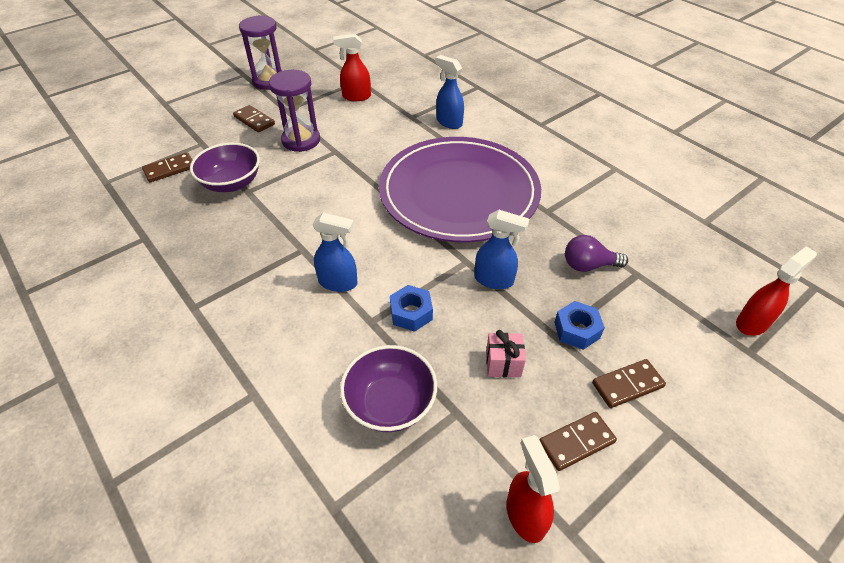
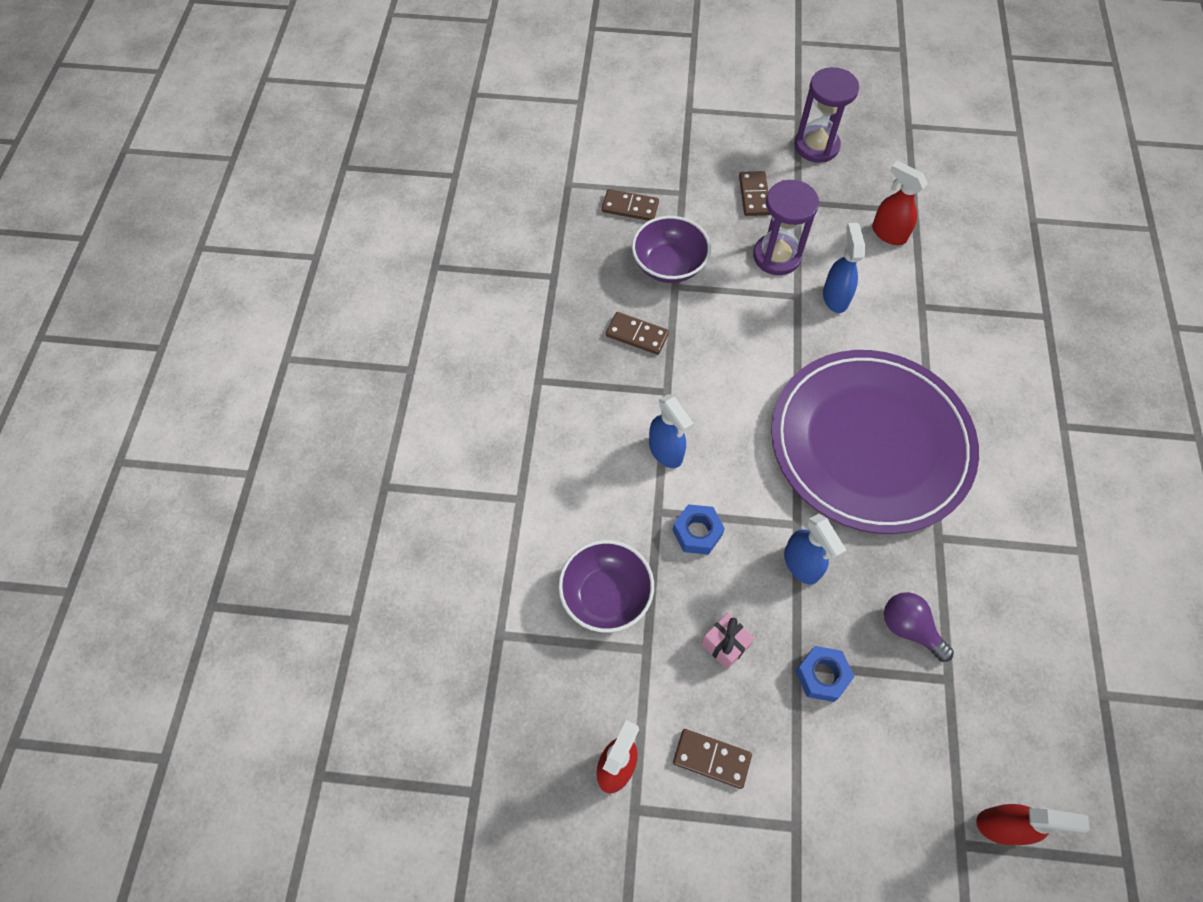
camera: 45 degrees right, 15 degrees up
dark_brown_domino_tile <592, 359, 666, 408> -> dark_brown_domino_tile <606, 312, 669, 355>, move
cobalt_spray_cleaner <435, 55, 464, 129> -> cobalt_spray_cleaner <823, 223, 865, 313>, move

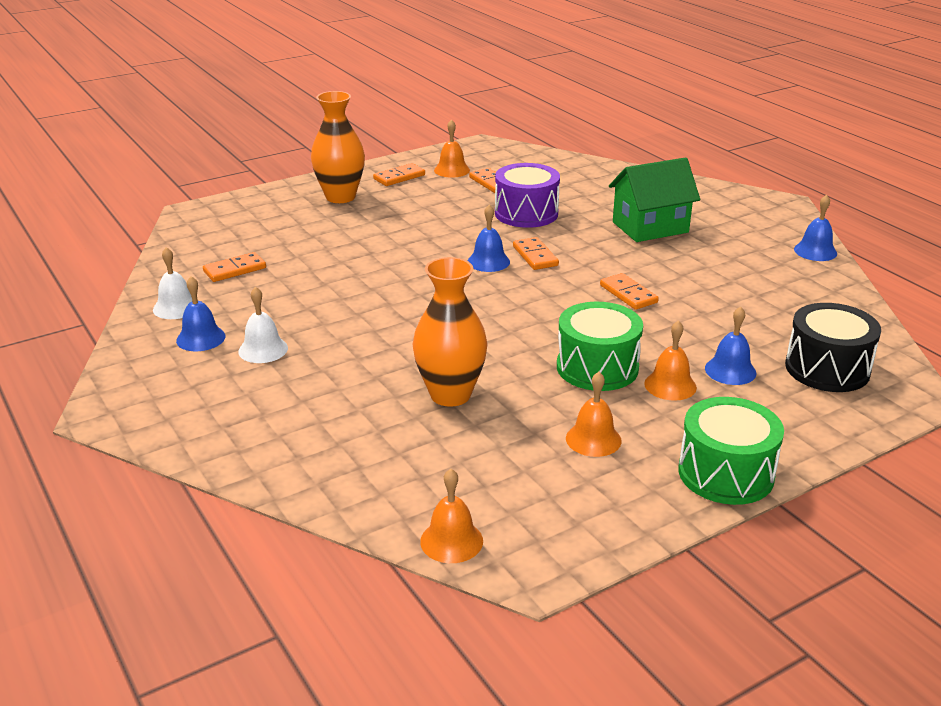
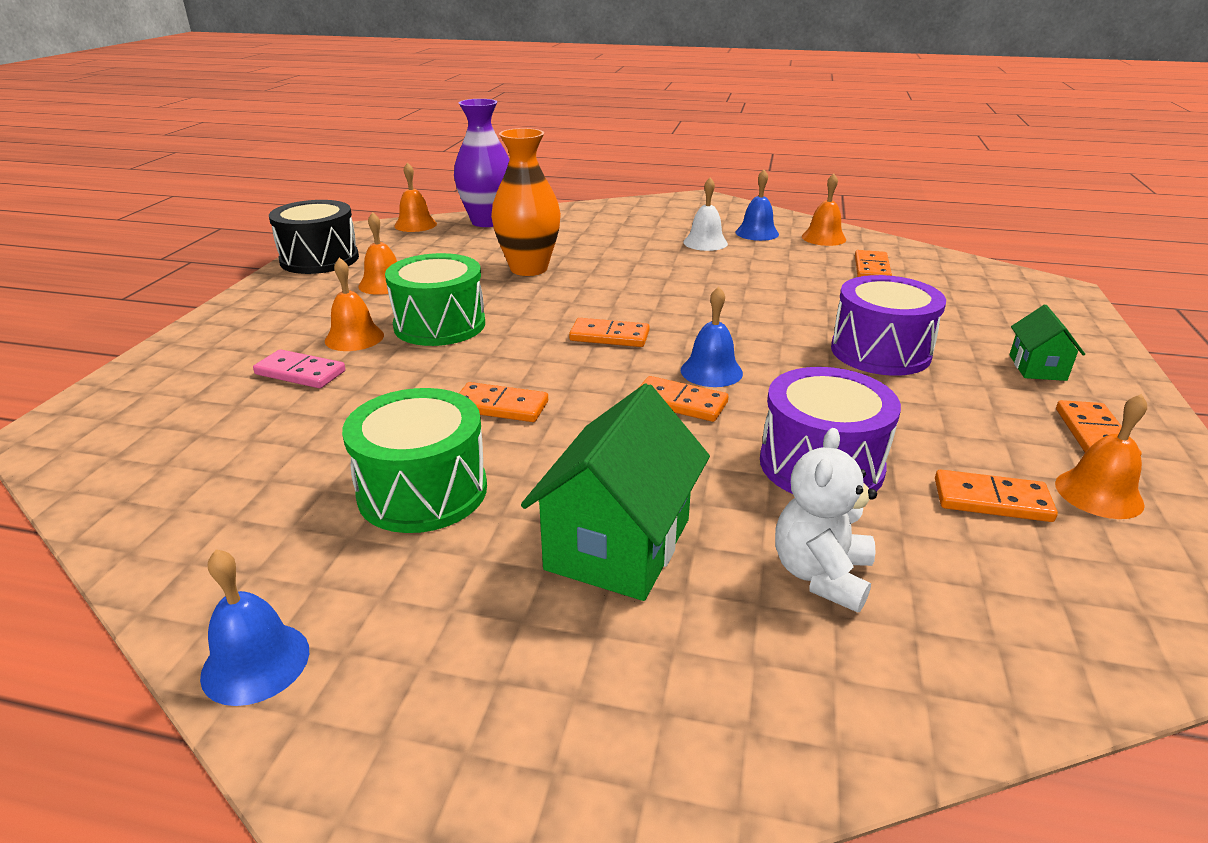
camera: 135 degrees right, 0 degrees up
cobalt_school_bell <705, 306, 756, 385> -> rose-pink_domino_tile <253, 349, 345, 388>
black_drum <785, 303, 881, 392> -> black_drum <269, 200, 359, 274>, move
leaf-green_drum <678, 397, 784, 505> -> leaf-green_drum <342, 388, 487, 533>, move
none -> royal_purple_tall_vase <454, 99, 509, 227>
none -> orange-coloured_domino_tile <569, 318, 650, 347>
none -> white_teddy <775, 428, 877, 612>
white_school_bell <153, 247, 192, 319> -> orange-coloured_school_bell <802, 174, 846, 246>
none -> royal_purple_drum <831, 275, 946, 376>
orange-coloured_tall_vase <311, 91, 365, 203> -> leaf-green_toy_house <1009, 305, 1085, 381>

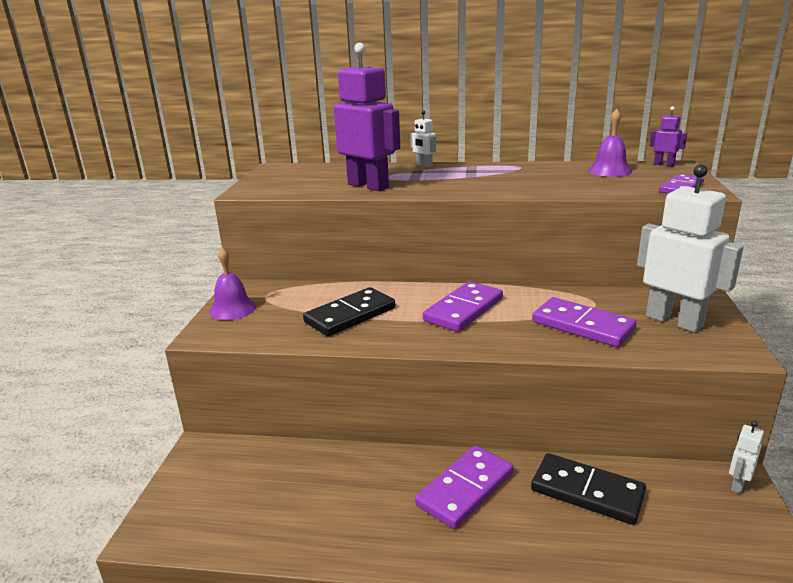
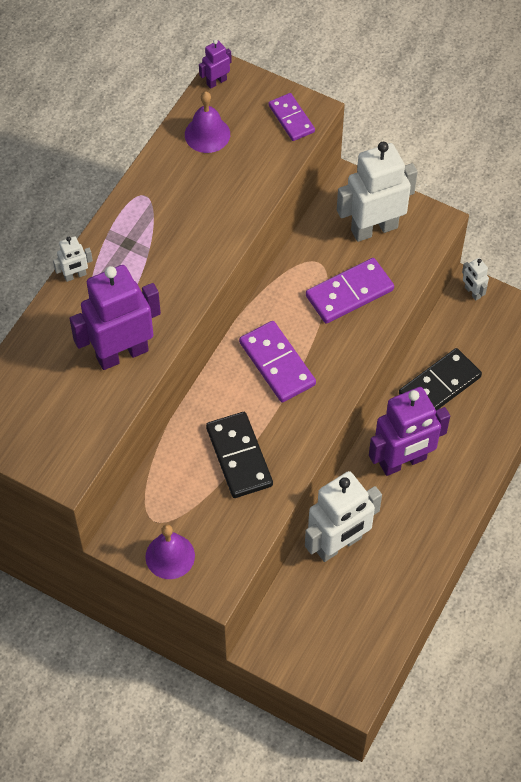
camera: 70 degrees left, 35 degrees up
none -> white_robot_figure <305, 471, 382, 562>
royal_purple_domino_tile <415, 445, 513, 529> -> royal_purple_robot_figure <369, 387, 450, 476>

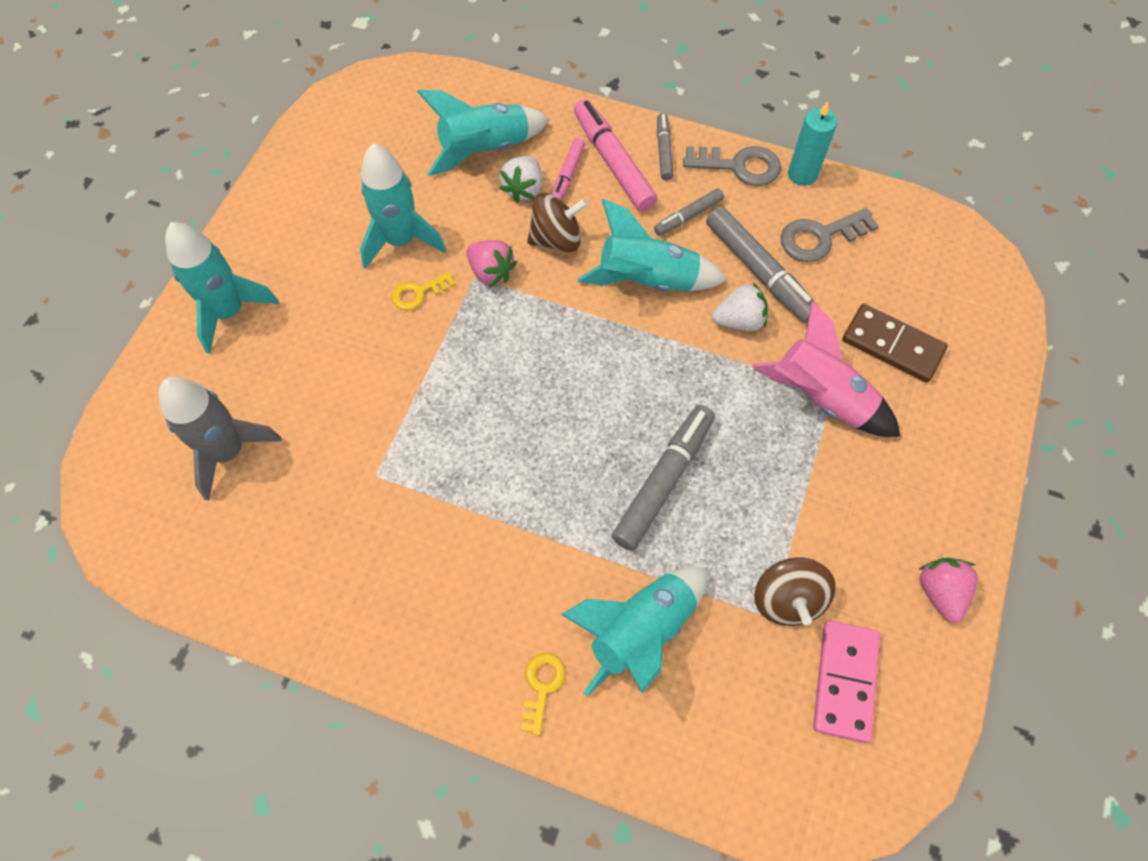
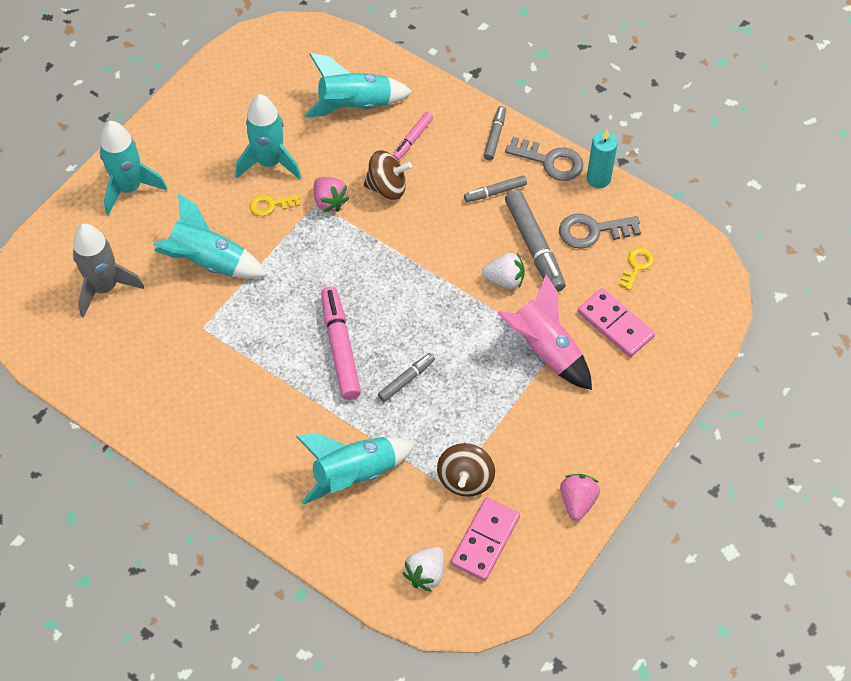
camera: 15 degrees right, 5 degrees down
turquoise_rocket <578, 199, 727, 291> -> turquoise_rocket <153, 193, 267, 279>, move
rose-pink_felt_pen <574, 99, 657, 212> -> rose-pink_felt_pen <321, 286, 361, 400>, move
grey_felt_pen <612, 405, 715, 551> -> grey_felt_pen <378, 353, 435, 402>, x0.56
white_berry <500, 156, 543, 203> -> white_berry <403, 547, 444, 592>, move
dark_brown_domino_tile <842, 304, 948, 382> -> rose-pink_domino_tile <578, 288, 655, 357>
yellow_door_key <521, 653, 566, 735> -> yellow_door_key <619, 248, 654, 290>, move

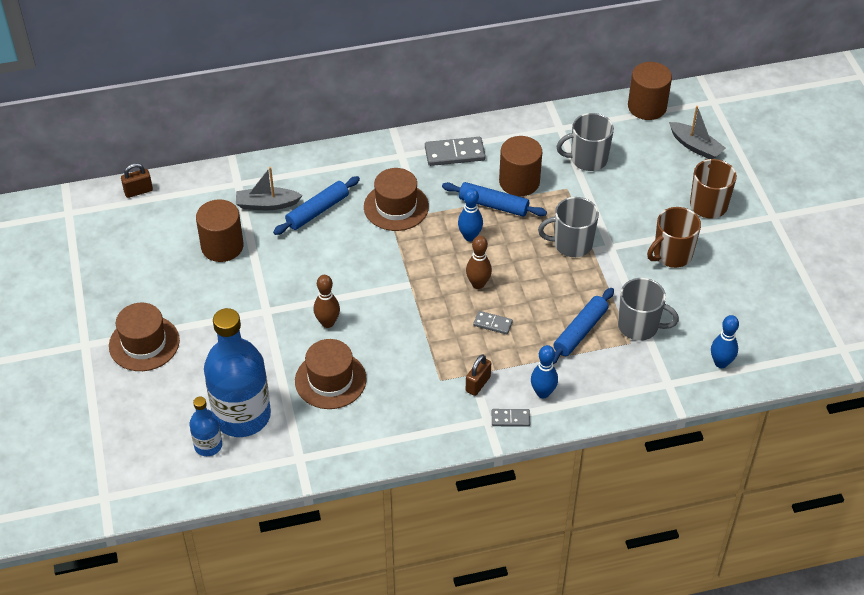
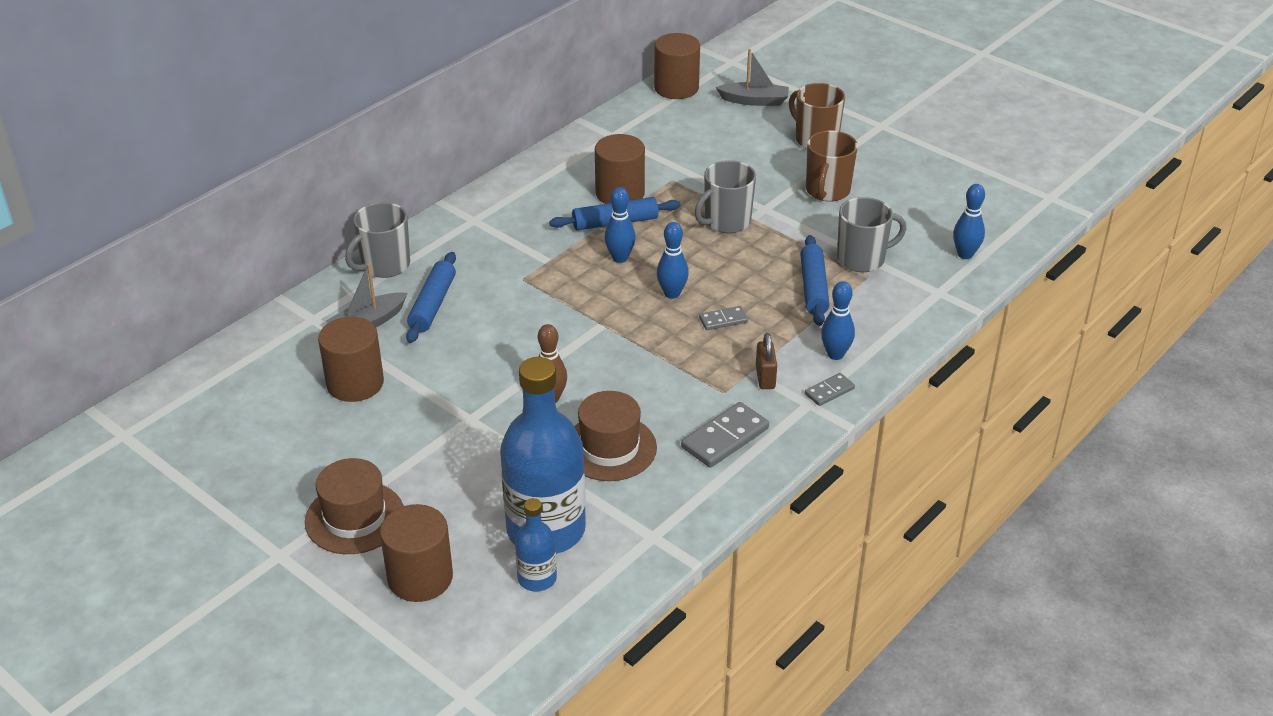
camera: 35 degrees left, 10 degrees down
grey_coffee_mug <556, 113, 614, 171> -> grey_coffee_mug <345, 202, 410, 278>, move
none -> dark_brown_cylinder <380, 504, 453, 602>
dark_brown_tenpin <466, 236, 492, 289> -> cobalt_tenpin <657, 222, 689, 299>
grey_domino_tile <425, 137, 486, 166> -> grey_domino_tile <681, 402, 769, 468>, move
dark_brown_lock <121, 163, 153, 198> -> none
dark_brown_tall_hat <364, 168, 429, 231> -> none

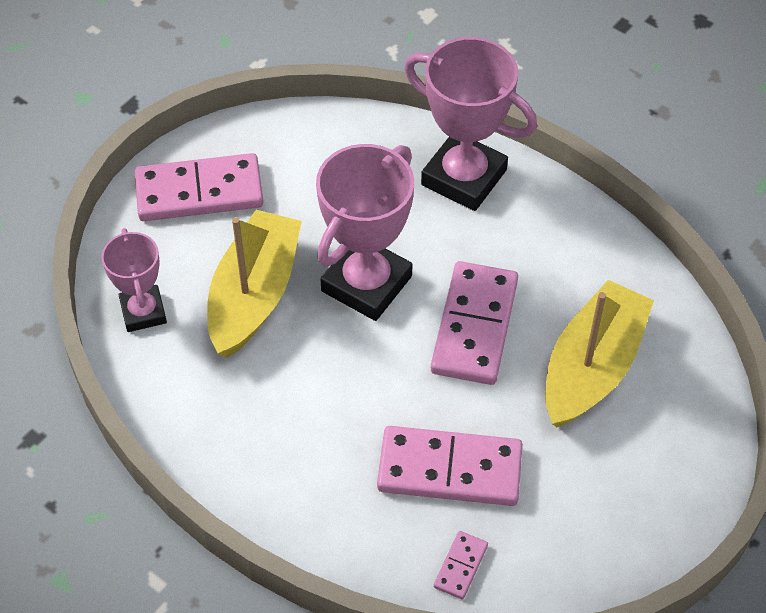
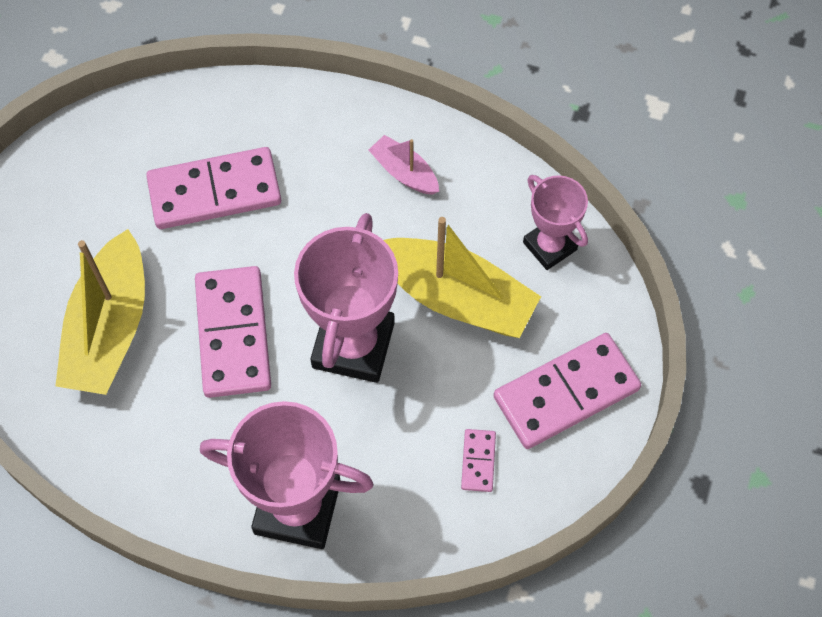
camera: 160 degrees right, 10 degrees up
none -> rose-pink_sailboat <369, 135, 439, 195>
yellow_sailboat <207, 210, 302, 357> -> yellow_sailboat <383, 217, 541, 338>, 60 degrees counterclockwise
rose-pink_domino_tile <434, 531, 488, 599> -> rose-pink_domino_tile <461, 429, 496, 492>, move

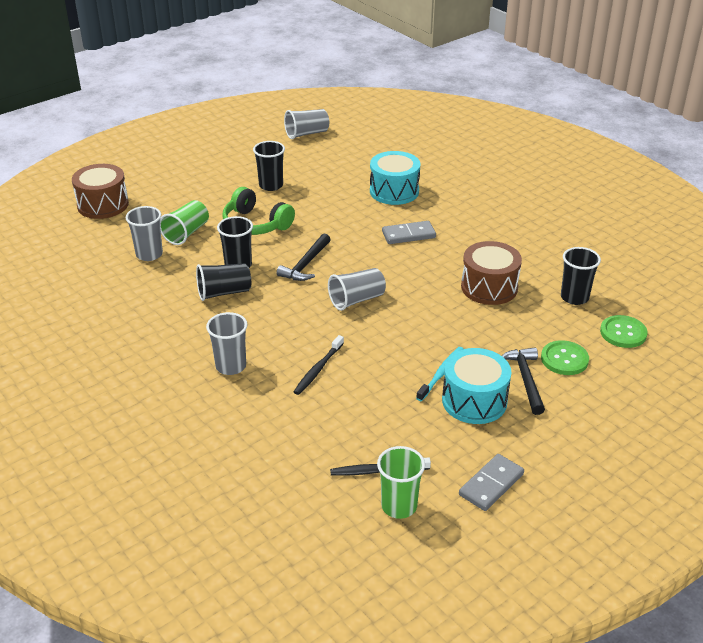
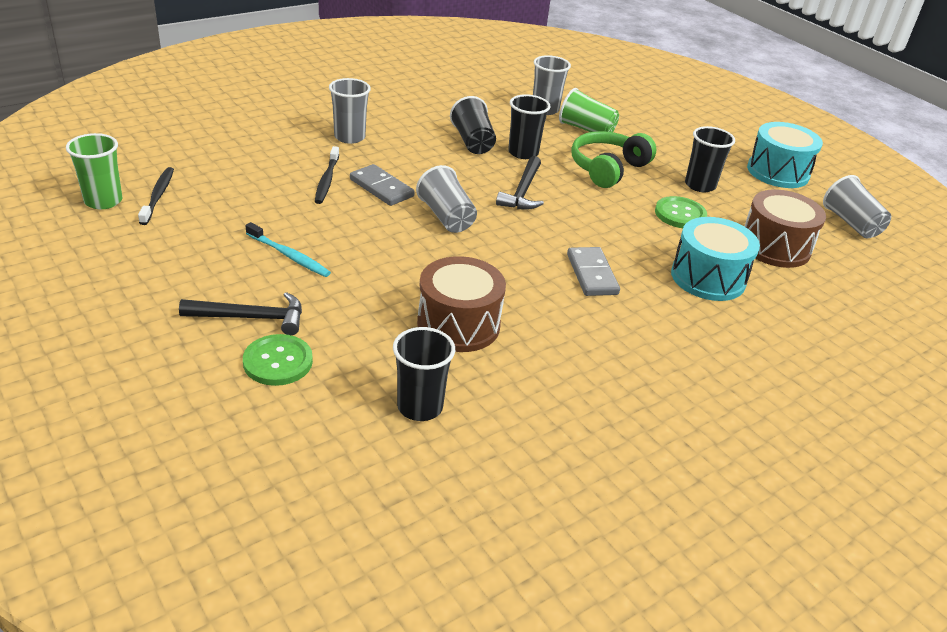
camera: 90 degrees right, 0 degrees up
black_toothbrush <294, 335, 344, 395> -> black_toothbrush <315, 146, 339, 204>, 120 degrees counterclockwise
grey_domino_tile <459, 454, 524, 511> -> grey_domino_tile <350, 164, 415, 206>, move
black_claw_hammer <276, 233, 331, 281> -> black_claw_hammer <496, 156, 544, 210>, 105 degrees counterclockwise
leaf-green_button <600, 315, 648, 348> -> leaf-green_button <655, 196, 707, 228>, move
dark_brown_drum <72, 164, 129, 219> -> dark_brown_drum <745, 189, 826, 268>, move
turquoise_drum <442, 348, 512, 424> -> turquoise_drum <747, 122, 823, 188>, move

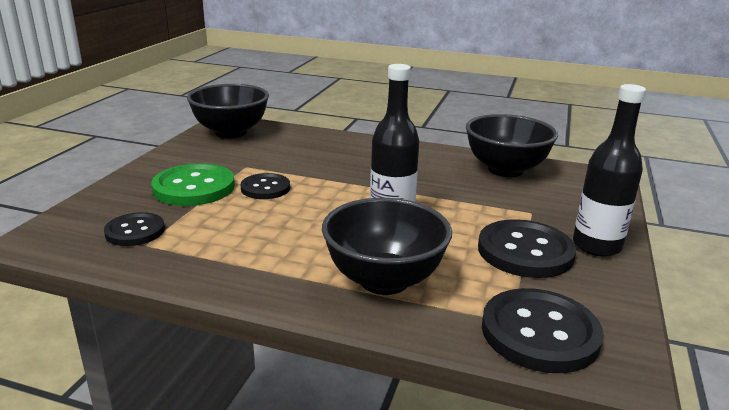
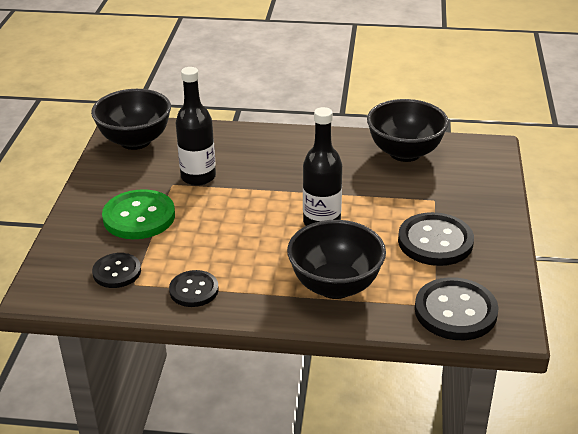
camera: 10 degrees left, 10 degrees up
black_button <241, 173, 290, 199> -> black_button <169, 270, 219, 307>, move
black_drink_bottle <573, 84, 646, 257> -> black_drink_bottle <176, 67, 216, 186>, move

